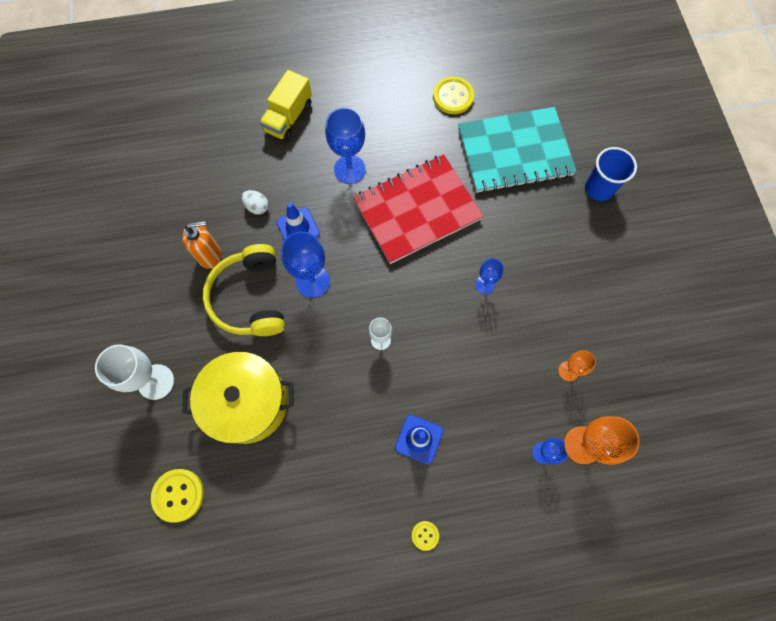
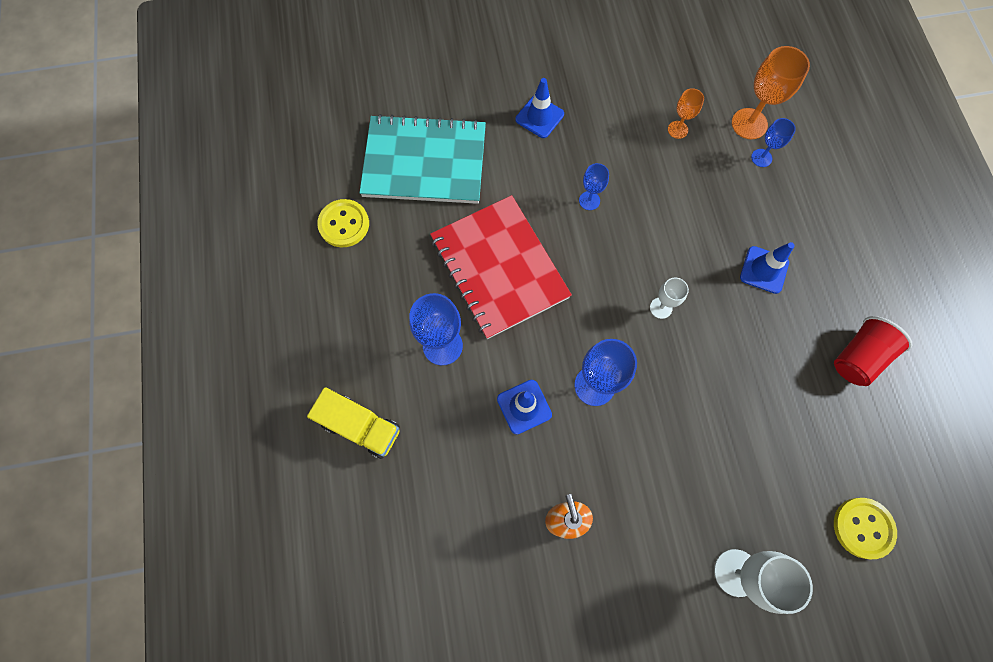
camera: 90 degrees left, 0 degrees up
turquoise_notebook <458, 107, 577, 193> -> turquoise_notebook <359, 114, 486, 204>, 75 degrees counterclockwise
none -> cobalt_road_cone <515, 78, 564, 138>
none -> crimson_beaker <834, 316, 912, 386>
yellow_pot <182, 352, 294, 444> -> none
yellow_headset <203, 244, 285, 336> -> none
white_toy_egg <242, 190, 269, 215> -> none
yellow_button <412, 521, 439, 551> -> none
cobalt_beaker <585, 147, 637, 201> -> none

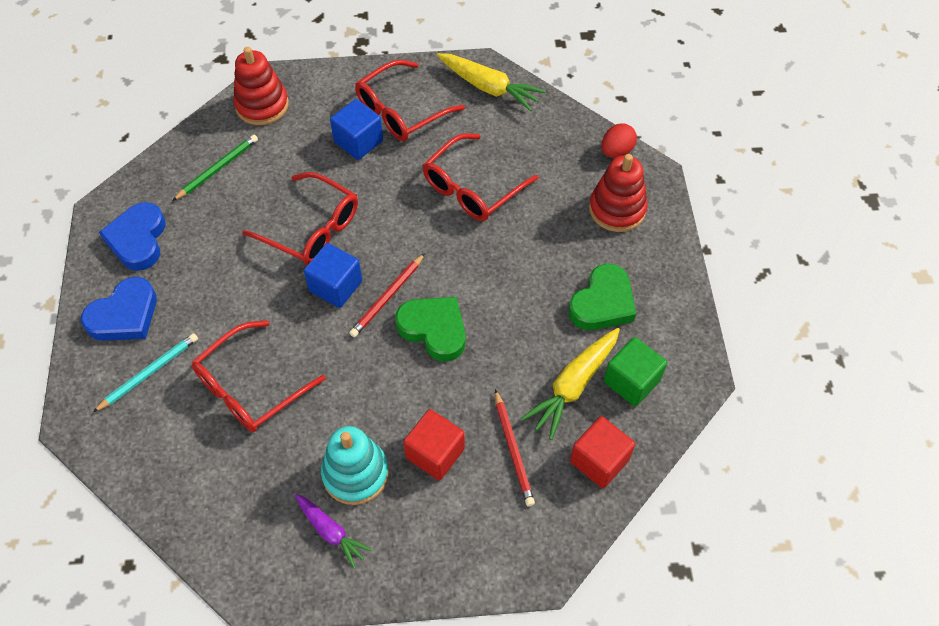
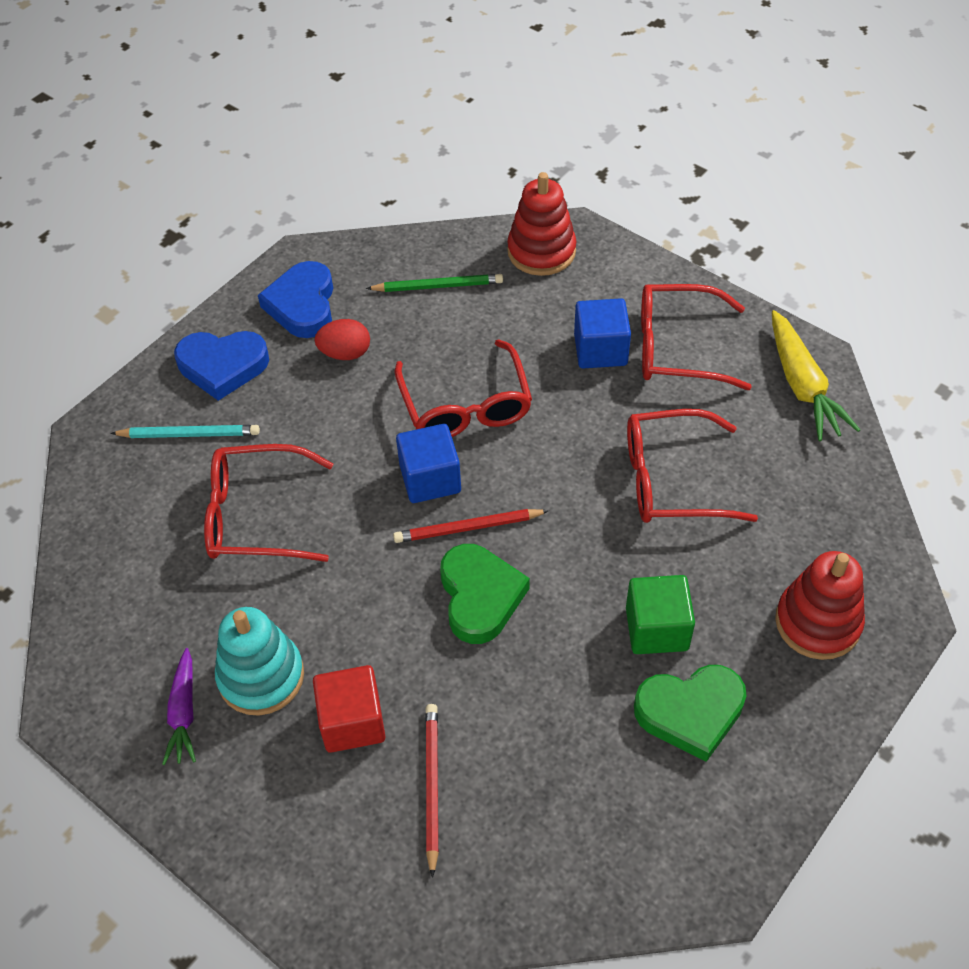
camera: 45 degrees right, 5 degrees down
cobalt_heart_shape <99, 202, 166, 271> -> cobalt_heart_shape <258, 261, 333, 338>, 45 degrees counterclockwise
crimson_toy_egg <602, 123, 637, 158> -> crimson_toy_egg <314, 319, 370, 360>, move
crimson_pencil <495, 389, 535, 506> -> crimson_pencil <425, 704, 439, 878>, 150 degrees clockwise
leaf-green_solid_cube <604, 337, 667, 406> -> leaf-green_solid_cube <626, 575, 695, 654>, move
yellow_toy_carrot <521, 328, 620, 440> -> none
crimson_solid_cube <570, 416, 635, 488> -> none

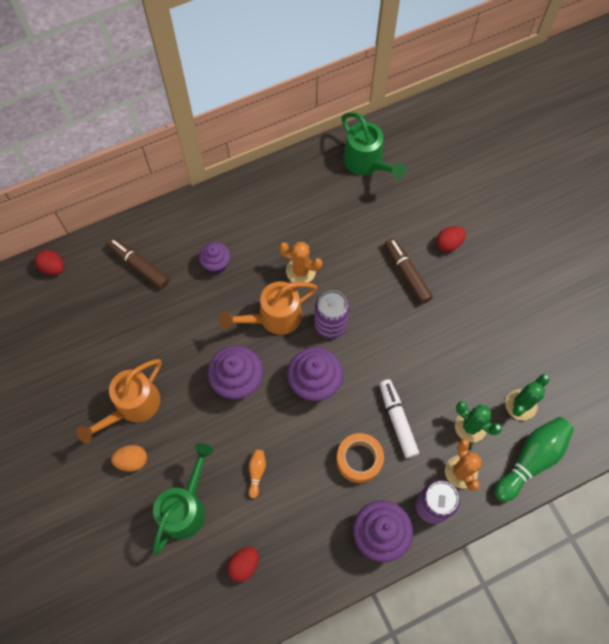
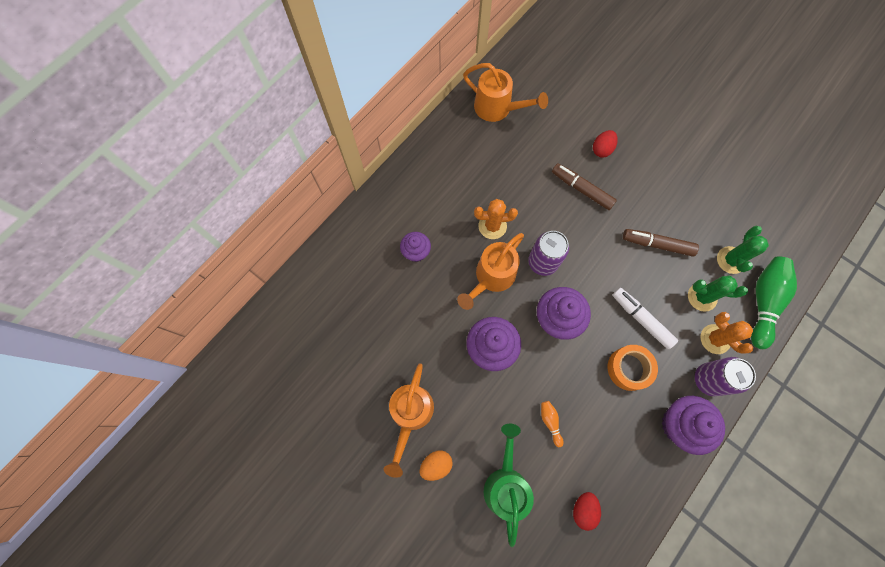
camera: 25 degrees left, 5 degrees up
leaf-green_watering_pot <342, 112, 406, 179> -> orange-coloured_watering_pot <463, 63, 548, 122>
dark_brown_felt_pen <107, 238, 169, 289> -> dark_brown_felt_pen <623, 229, 699, 257>, move
crimson_toy_egg <35, 250, 64, 275> -> none

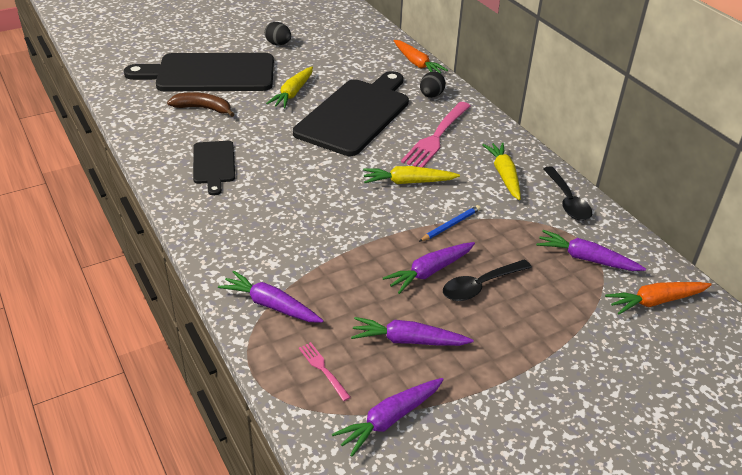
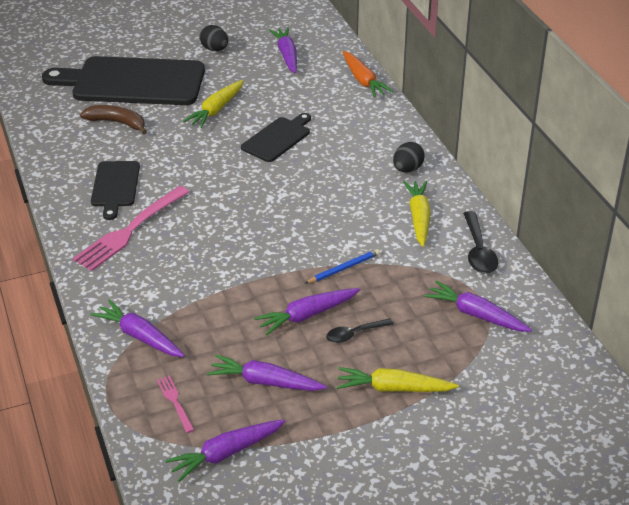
camera: 10 degrees right, 0 degrees up
rose-pink_table_fork <401, 102, 470, 167> -> rose-pink_table_fork <73, 186, 189, 271>, move
black_chopping_board <293, 71, 409, 156> -> black_chopping_board <241, 113, 311, 162>, x0.51
none -> royal_purple_toy_carrot <269, 27, 297, 73>
black_teaspoon <443, 259, 532, 301> -> black_teaspoon <326, 318, 393, 343>, x0.66
yellow_toy_carrot <363, 166, 460, 184> -> yellow_toy_carrot <337, 367, 459, 392>, move
black_toy_egg <420, 71, 446, 98> -> black_toy_egg <393, 142, 425, 173>, move
orange-coloured_toy_carrot <605, 282, 712, 314> -> none

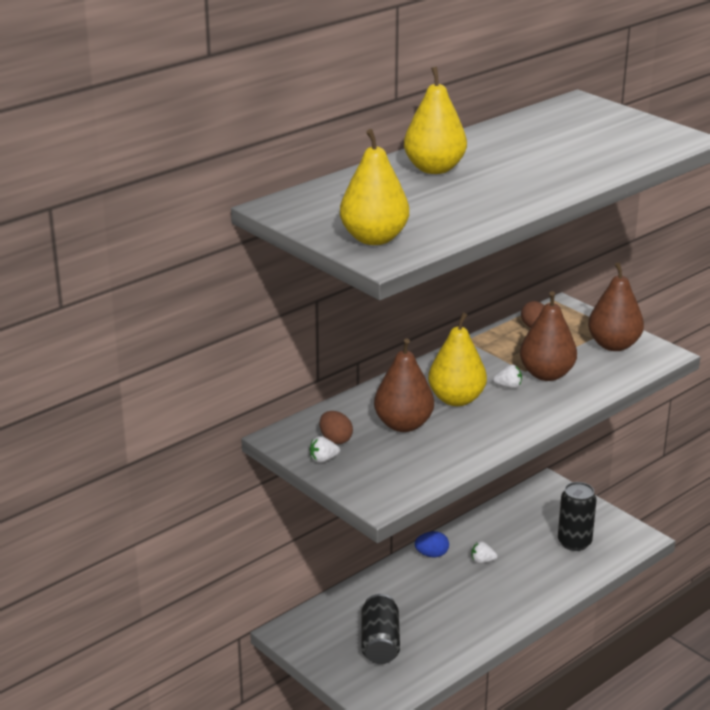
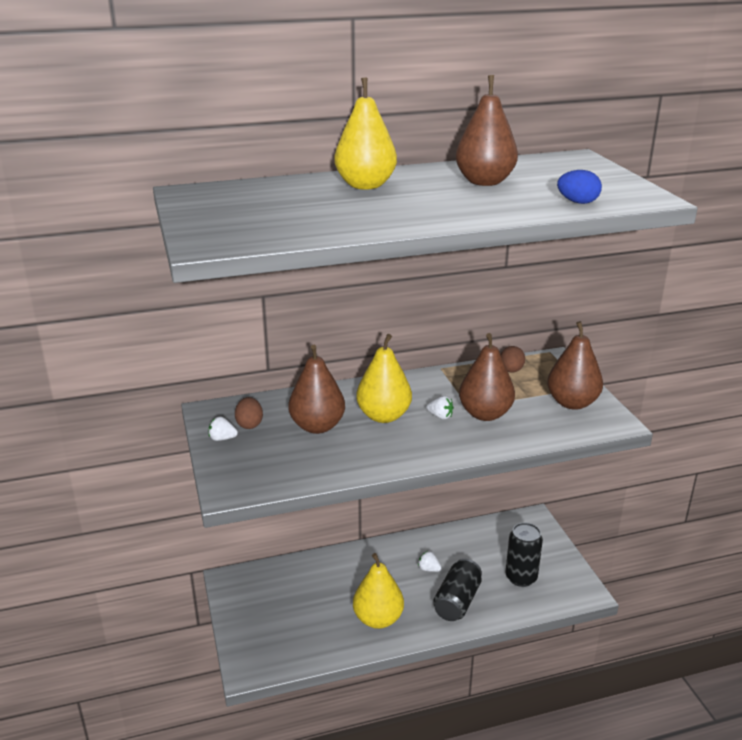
camera: 25 degrees right, 0 degrees up
yellow_pear_fruit <340, 129, 409, 245> -> yellow_pear_fruit <353, 553, 404, 629>, move
black_tin <361, 594, 400, 664> -> black_tin <433, 559, 482, 621>, move
none -> dark_brown_pear_fruit <455, 75, 518, 186>
cobalt_toy_egg <415, 531, 449, 557> -> cobalt_toy_egg <557, 170, 602, 204>, move

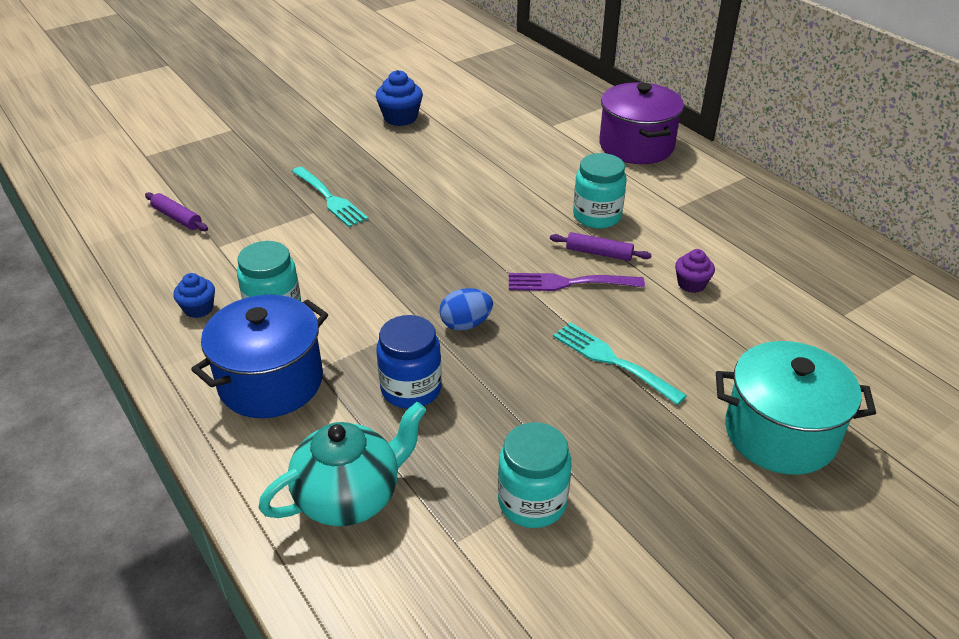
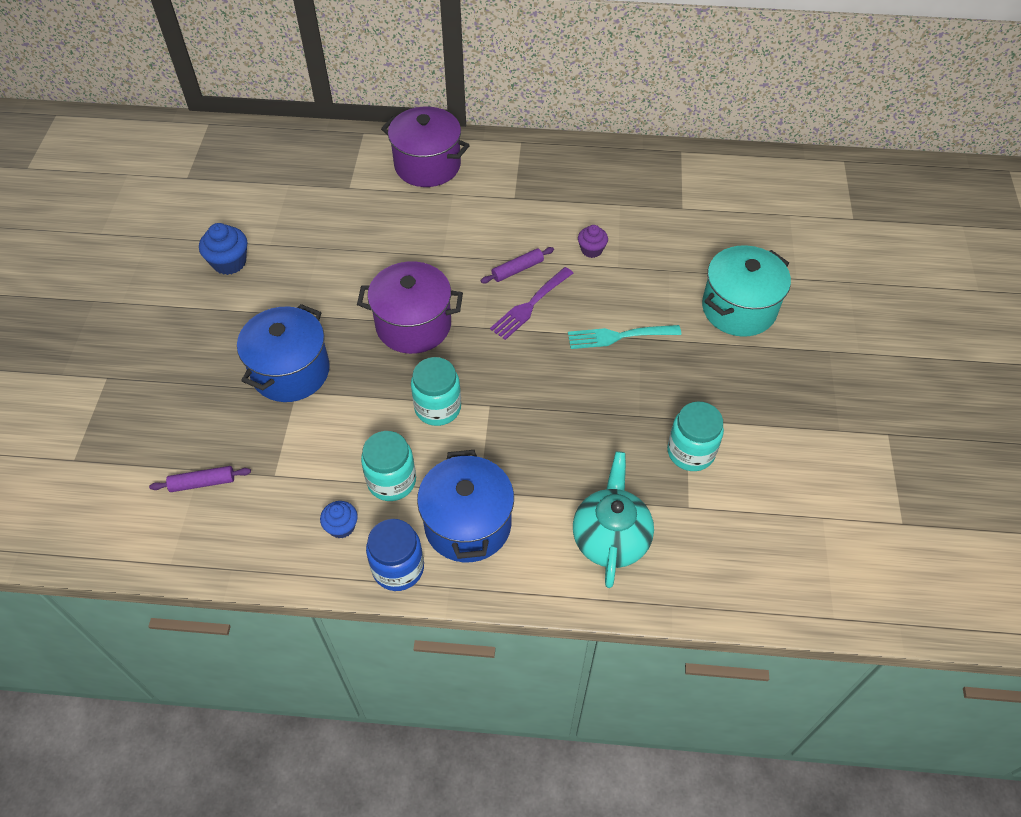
camera: 50 degrees left, 15 degrees up
turquoise_table_fork <292, 166, 368, 227> -> cobalt_pot <237, 304, 330, 402>
none -> royal_purple_pot <357, 261, 463, 354>
cobalt_preserve_jar <376, 315, 442, 409> -> cobalt_preserve_jar <366, 519, 424, 591>, move
turquoise_preserve_jar <573, 153, 627, 229> -> turquoise_preserve_jar <411, 357, 461, 426>, move
cobalt_toy_egg <439, 288, 493, 331> -> none

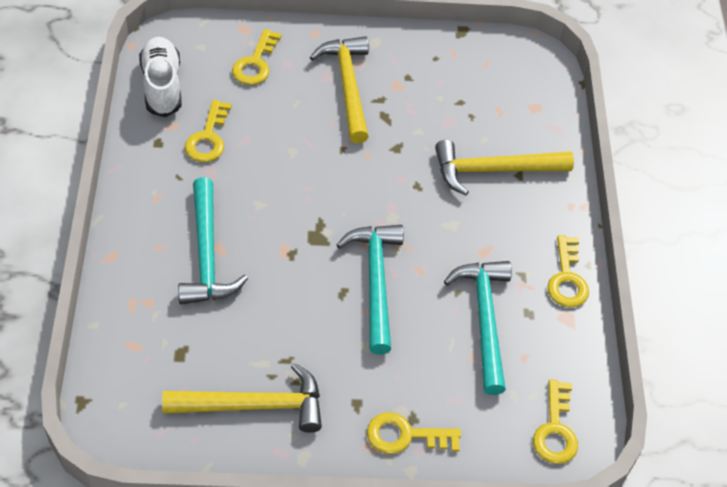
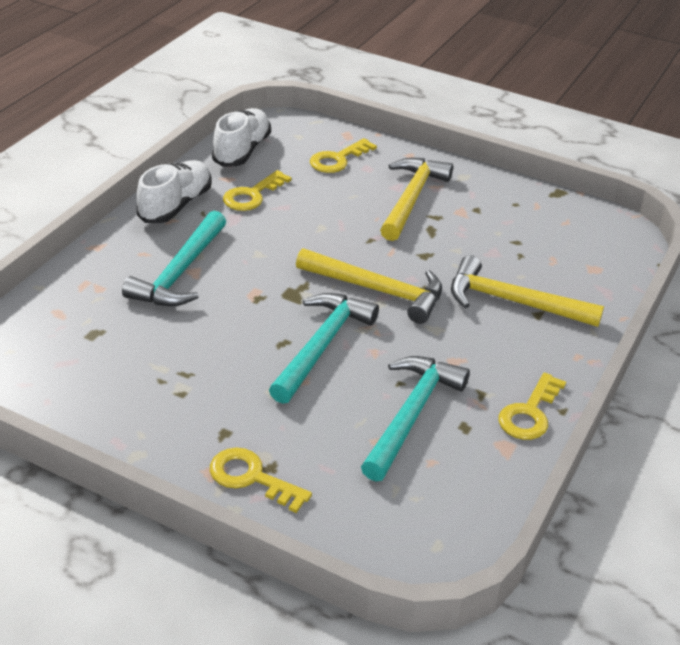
camera: 30 degrees right, 15 degrees down
none -> white_lace-up_shoe <137, 160, 212, 223>
yellow_claw_hammer <162, 363, 322, 433> -> yellow_claw_hammer <296, 248, 442, 324>, move
yellow_door_key <533, 379, 578, 464> -> none

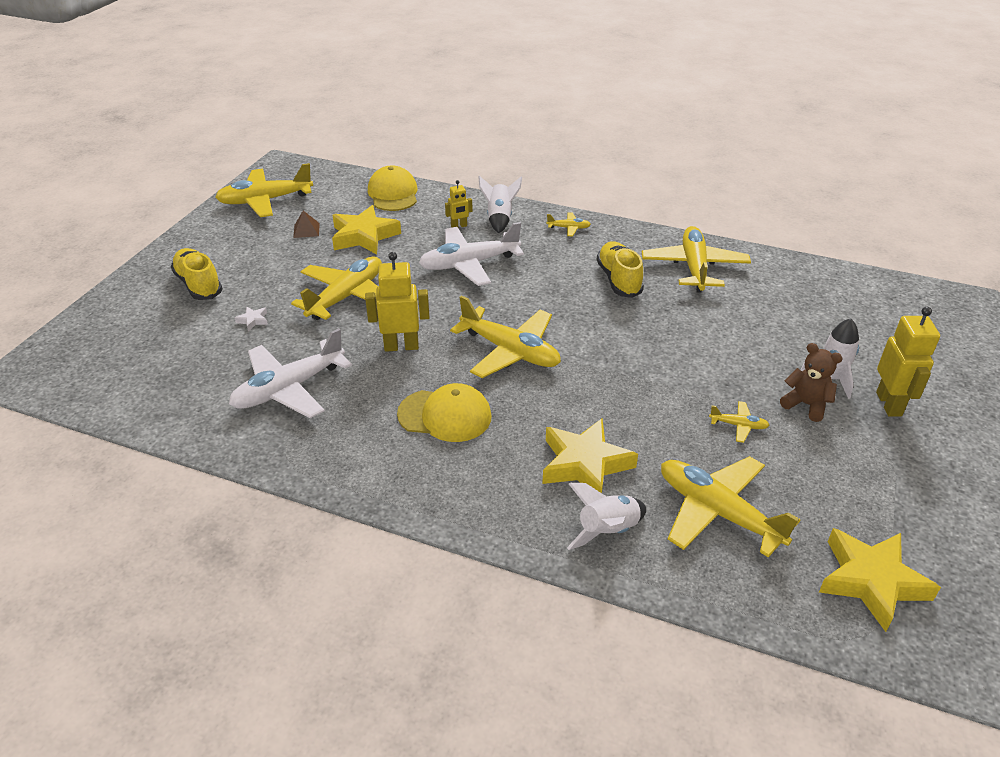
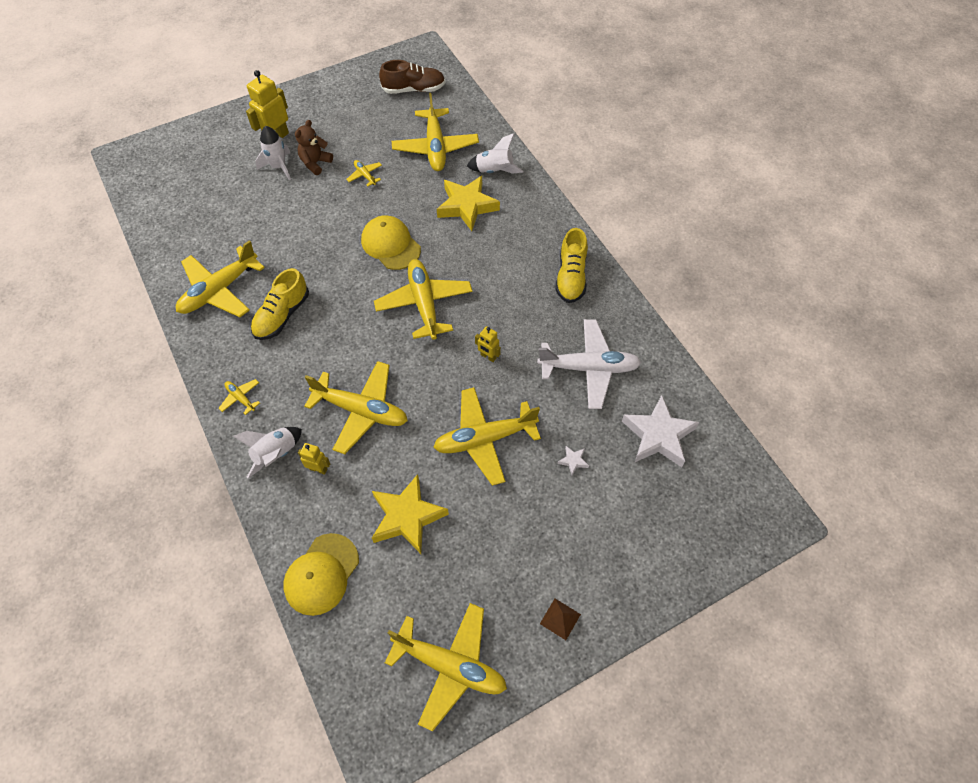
camera: 140 degrees left, 20 degrees up
dark_brown_teddy <780, 343, 843, 422> -> dark_brown_teddy <295, 120, 333, 175>, 45 degrees clockwise
white_aeroplane <419, 222, 524, 286> -> yellow_aeroplane <304, 361, 408, 454>
yellow_baseball_cap <397, 383, 492, 442> -> yellow_baseball_cap <361, 215, 421, 270>, move
yellow_star_shape <819, 528, 941, 632> -> dark_brown_lace-up_shoe <379, 60, 445, 94>
yellow_robot_figure <365, 252, 430, 352> -> yellow_robot_figure <475, 326, 501, 362>, x0.55
dark_brown_pyramid_shape <293, 211, 320, 238> -> dark_brown_pyramid_shape <540, 599, 581, 640>, move
yellow_lace-up_shoe <171, 248, 223, 300> -> yellow_lace-up_shoe <555, 228, 588, 303>, move
none -> white_star_shape <622, 395, 699, 467>

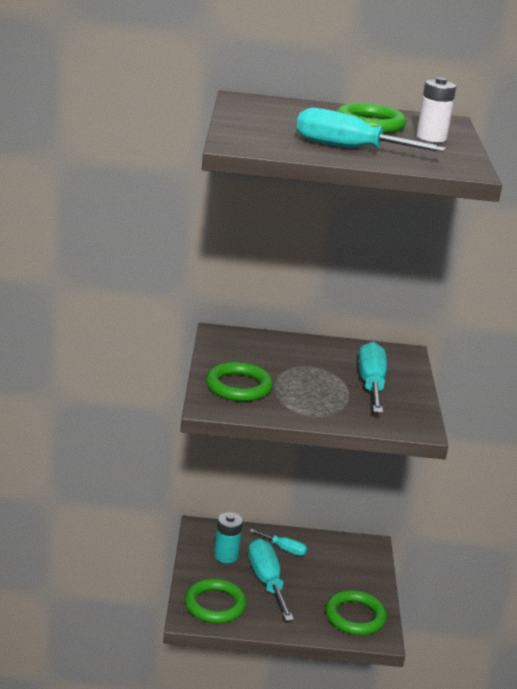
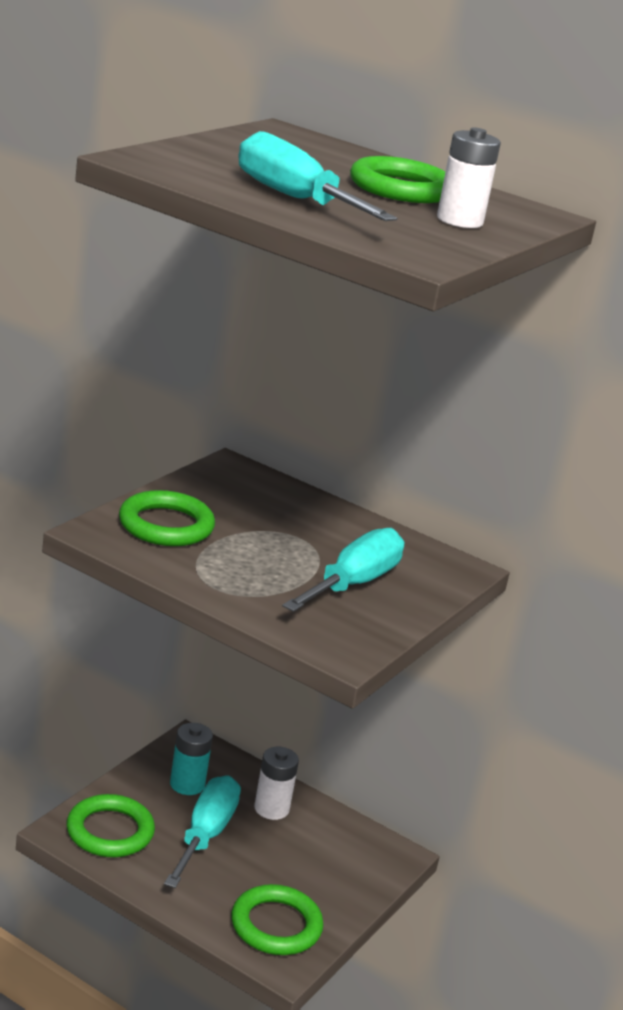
camera: 30 degrees right, 0 degrees up
turquoise_screwdriver <250, 529, 307, 556> -> white_battery <254, 747, 299, 820>

